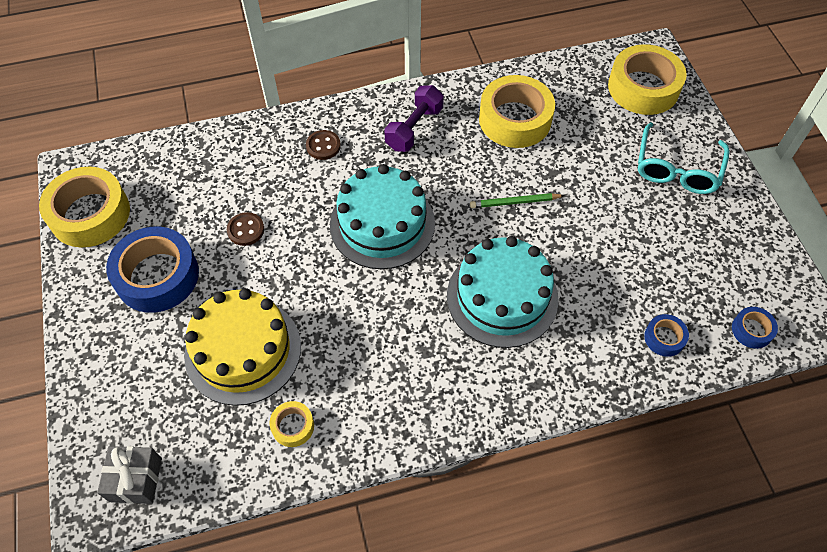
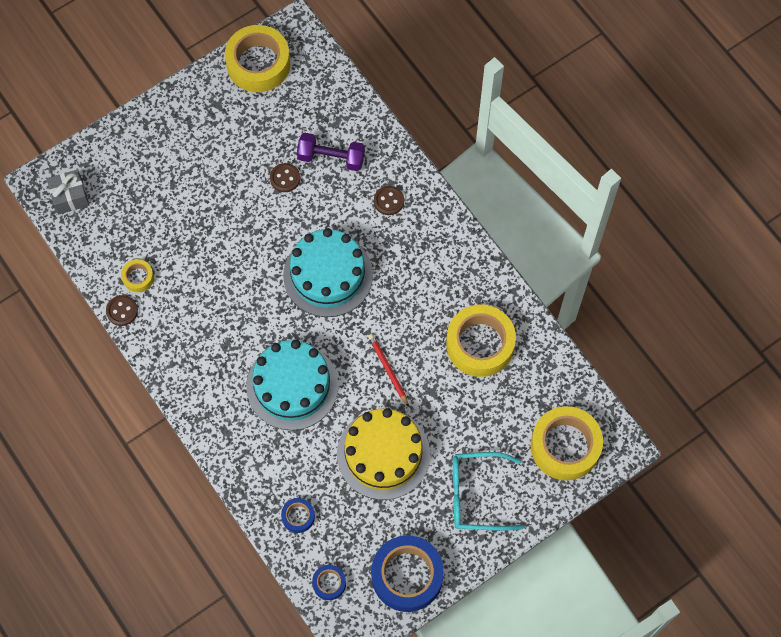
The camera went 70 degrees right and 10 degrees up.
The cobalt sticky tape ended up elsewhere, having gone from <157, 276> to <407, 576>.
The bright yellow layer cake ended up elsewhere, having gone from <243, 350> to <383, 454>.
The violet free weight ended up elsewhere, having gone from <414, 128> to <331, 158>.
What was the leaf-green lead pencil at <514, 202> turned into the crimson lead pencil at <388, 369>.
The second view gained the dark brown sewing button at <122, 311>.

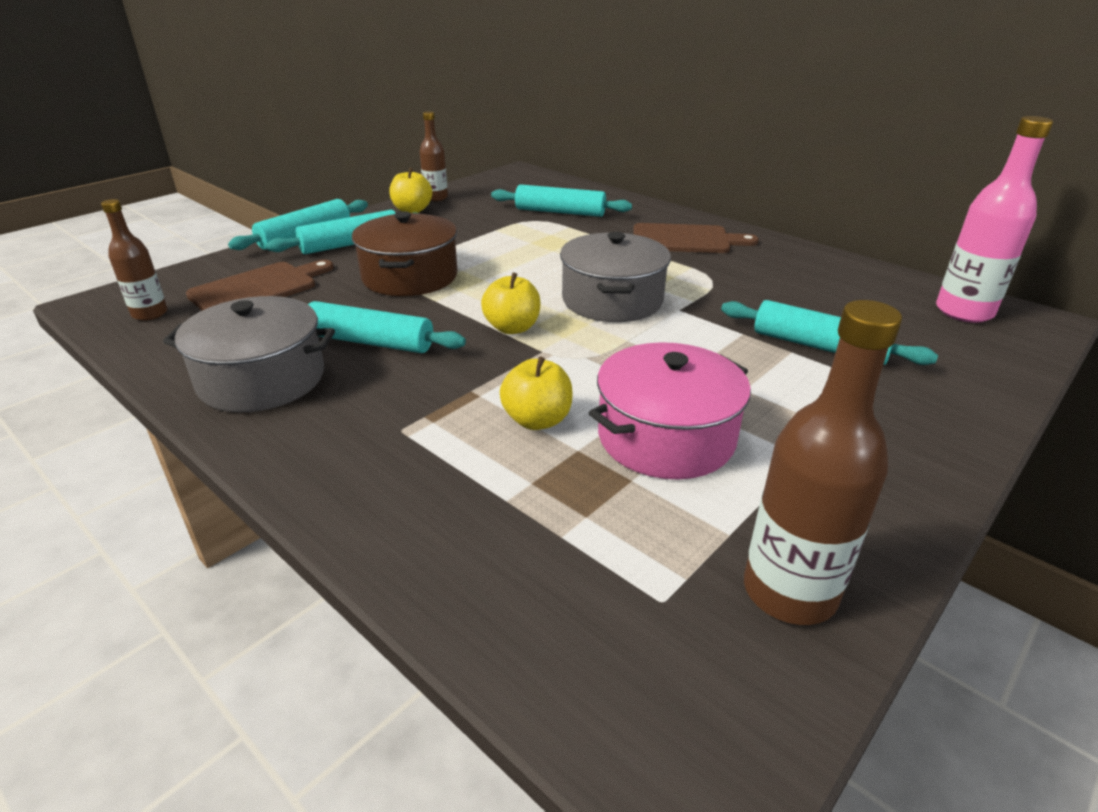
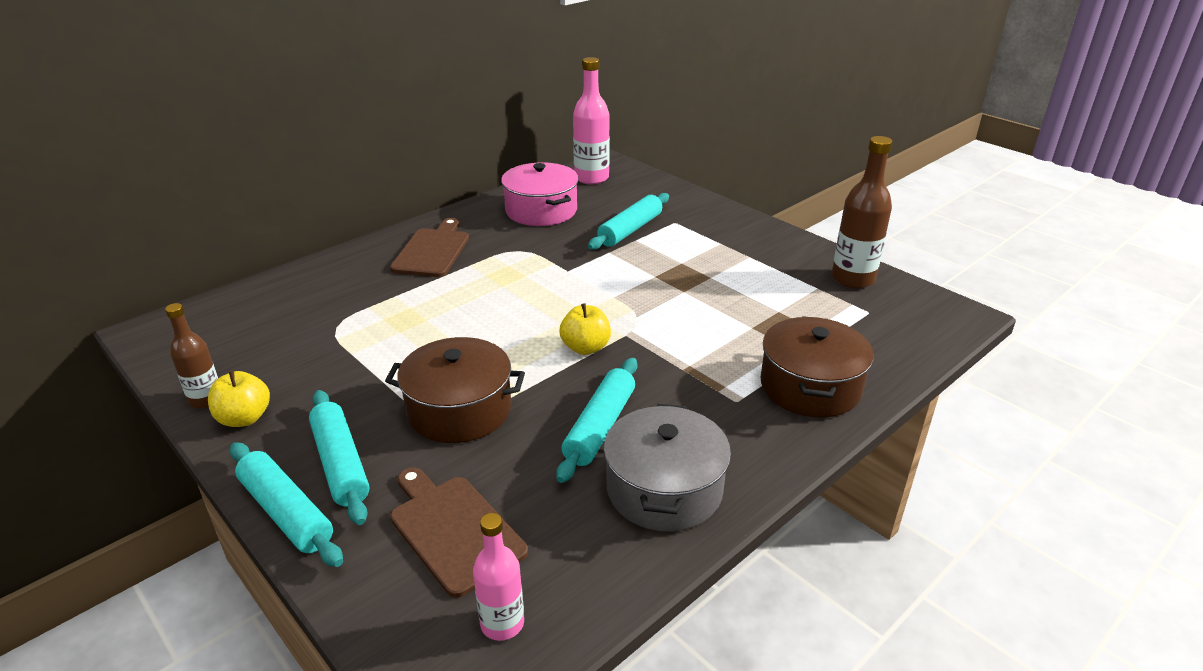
The camera went 85 degrees left and 0 degrees up.
What was the dark brown flask at <150, 314> turned into the rose-pink flask at <502, 623>.
The second view lost the aqua rolling pin at <560, 212>.
The second view lost the bright yellow apple at <537, 420>.
The second view lost the grey pot at <612, 300>.
The rose-pink pot ended up elsewhere, having gone from <665, 437> to <541, 211>.
The second view gained the dark brown pot at <810, 387>.

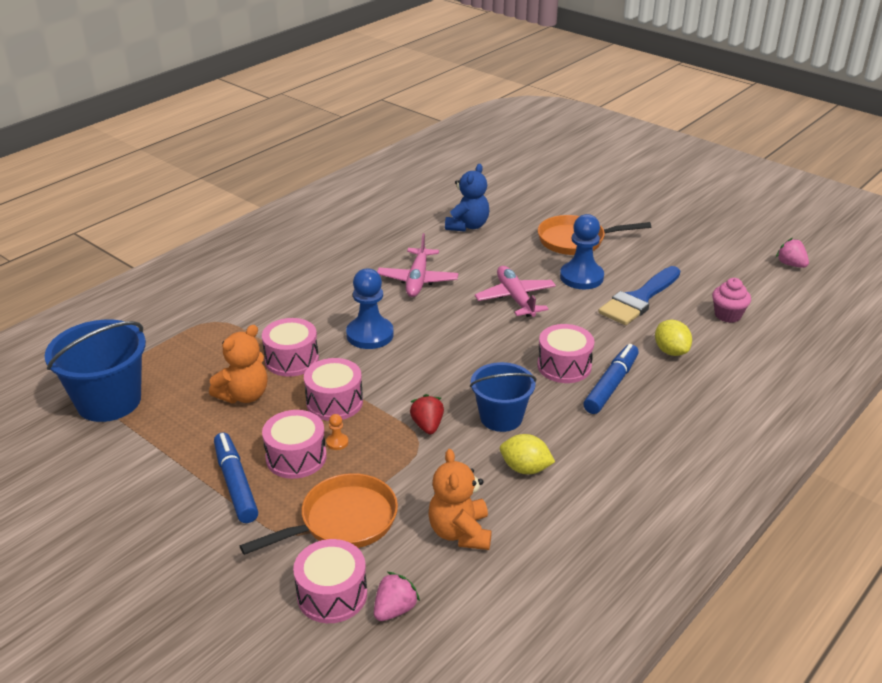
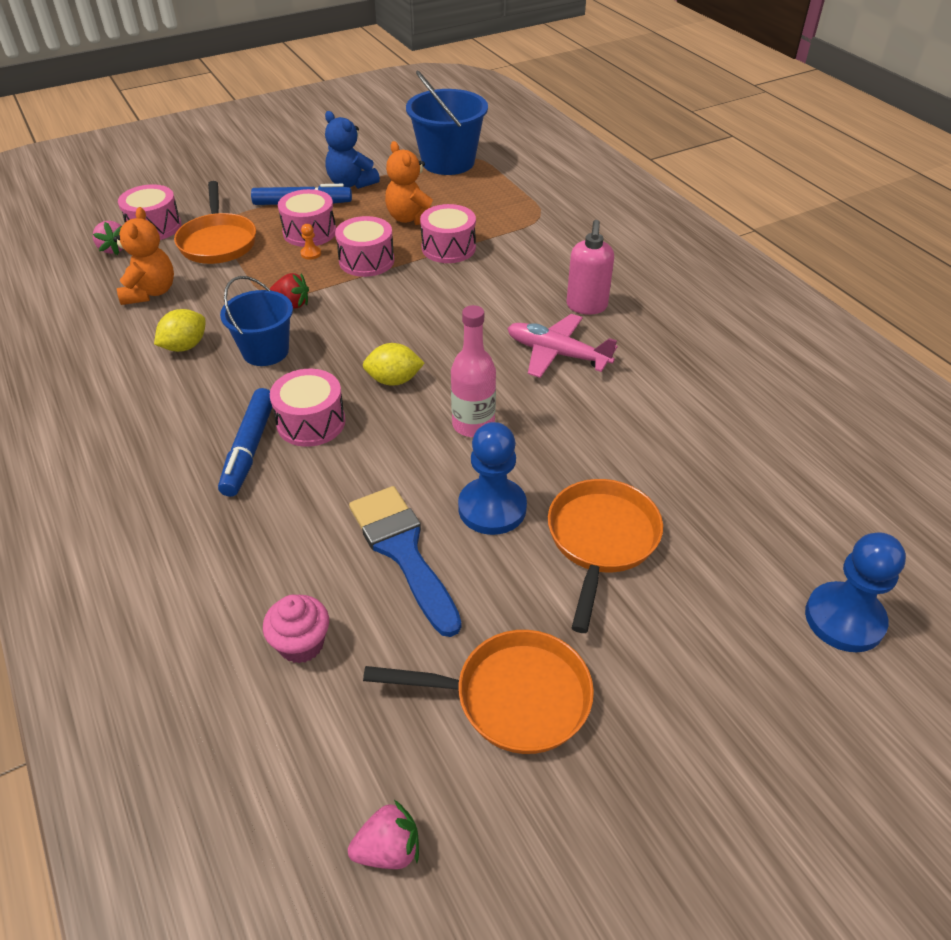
The camera went 110 degrees right and 10 degrees up.
The cobalt chess pawn ended up elsewhere, having gone from <370, 335> to <844, 619>.
The orange teddy bear at <460, 532> ended up facing another way, 75 degrees clockwise from before.
The cobalt teddy bear ended up elsewhere, having gone from <467, 226> to <351, 183>.
Where the rose-pink plane stood at <515, 298>, the rose-pink flask came to stand at <473, 425>.
The cobalt marker pen at <611, 385> ended up facing another way, 45 degrees clockwise from before.
The bright yellow lemon ended up elsewhere, having gone from <671, 351> to <394, 380>.
The second view gained the orange skillet at <513, 697>.
The second view gained the rose-pink soap dispenser at <586, 306>.

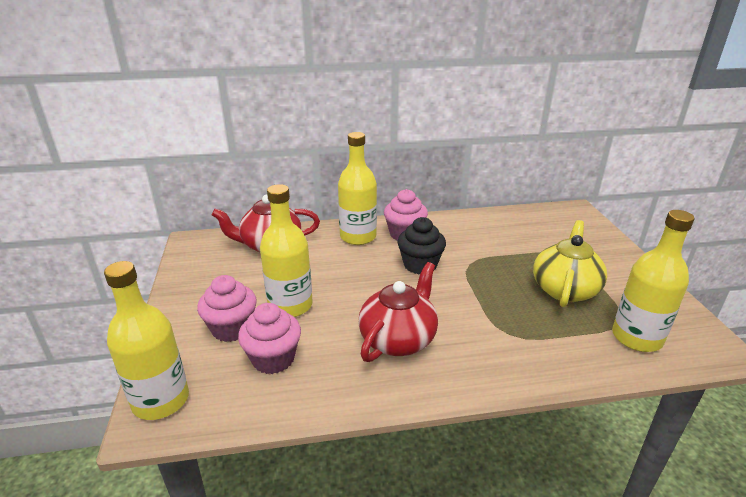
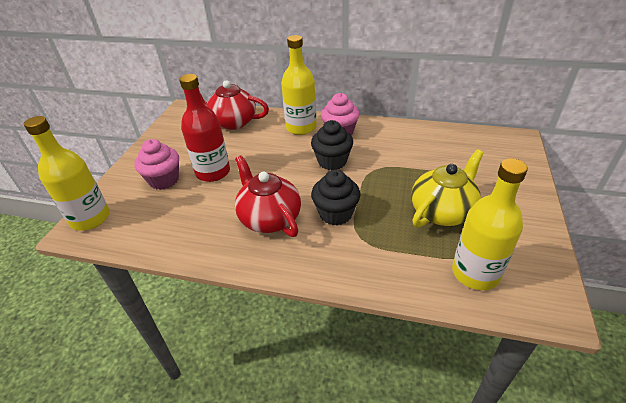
The camera went 25 degrees right and 10 degrees up.
The second view lost the rose-pink cupcake at <273, 359>.
What was the bright yellow flask at <290, 305> turned into the crimson flask at <213, 172>.
The crimson china teapot at <398, 339> ended up facing another way, 90 degrees counterclockwise from before.
The second view gained the jet-black cupcake at <335, 213>.

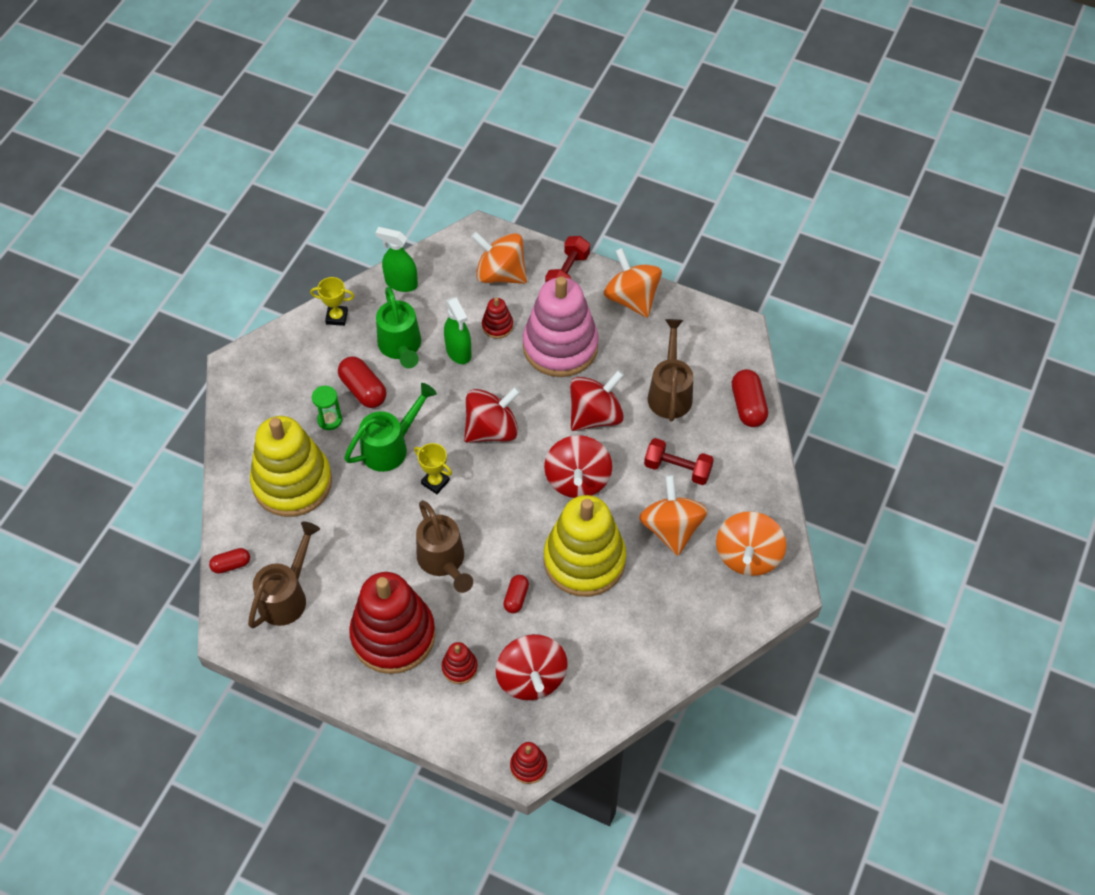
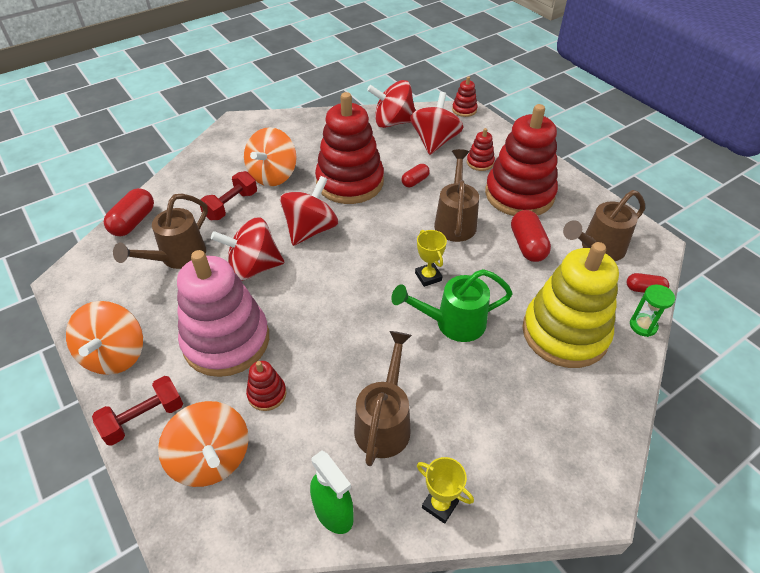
The camera went 150 degrees left and 10 degrees down.
The leaf-green sand timer ended up elsewhere, having gone from <329, 420> to <643, 326>.
The crimson pill shape ended up elsewhere, having gone from <363, 390> to <527, 245>.
What was the leaf-green watering can at <401, 347> turned into the dark brown watering can at <384, 422>.
The second view lost the leaf-green spray bottle at <458, 352>.
The crimson whirligig ended up elsewhere, having gone from <492, 429> to <393, 122>.
What was the bright yellow stacking rings at <584, 560> turned into the crimson stacking rings at <350, 182>.
The crimson free weight at <677, 469> ended up facing another way, 75 degrees clockwise from before.
The second view lost the orange whirligig at <747, 556>.

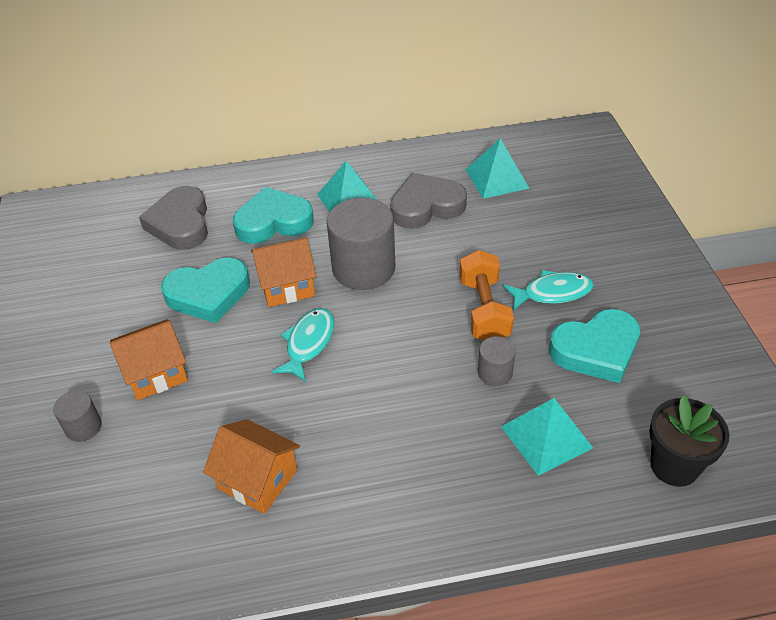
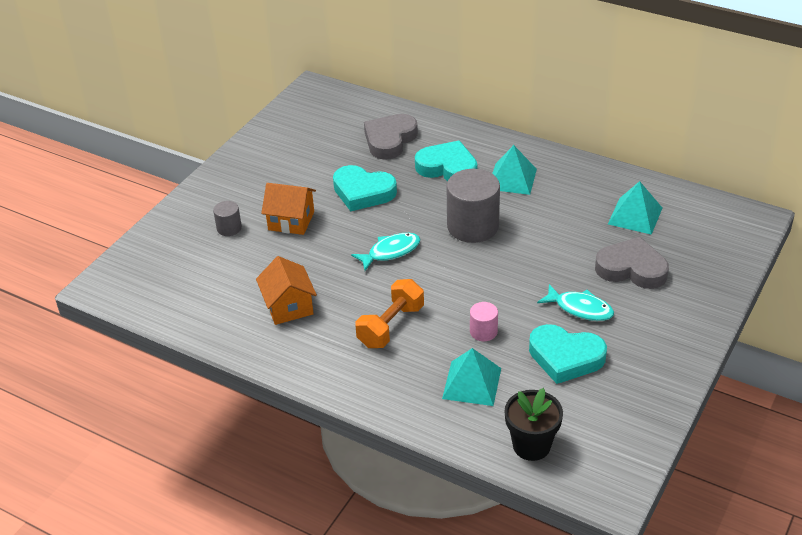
The camera went 40 degrees right and 5 degrees down.
The second view lost the orange cottage at <287, 286>.
The grey love heart ended up elsewhere, having gone from <426, 206> to <631, 268>.
The orange free weight ended up elsewhere, having gone from <484, 310> to <391, 326>.
What was the grey cylinder shape at <495, 372> turned into the rose-pink cylinder shape at <483, 331>.

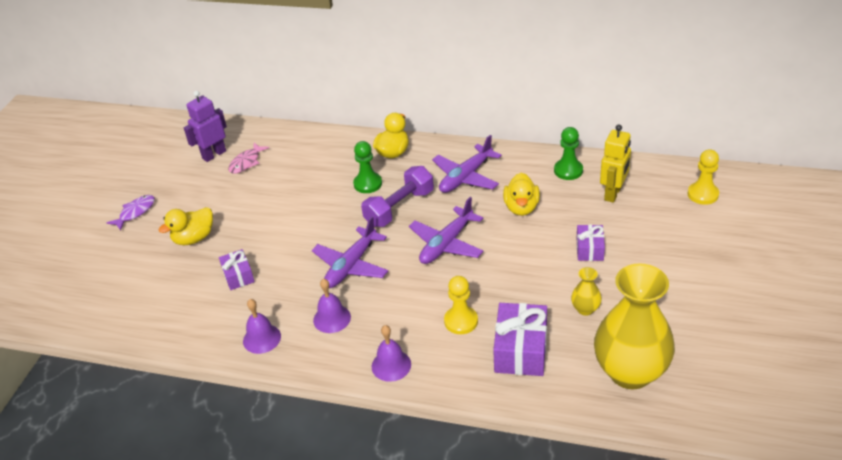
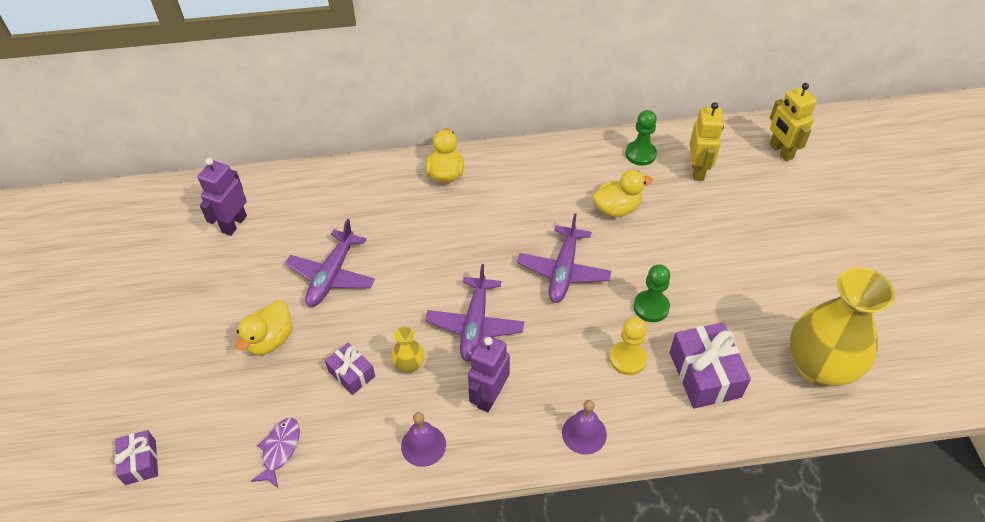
The camera went 25 degrees left and 10 degrees up.
The violet toy fish ended up elsewhere, having gone from <135, 212> to <280, 450>.
The second view lost the rose-pink toy fish at <246, 162>.
Where the violet hand bell stood at <332, 318>, the violet robot figure came to stand at <489, 396>.
The leaf-green chess pawn ended up elsewhere, having gone from <368, 184> to <651, 307>.
The second view lost the violet free weight at <399, 208>.
The violet plane ended up elsewhere, having gone from <466, 177> to <332, 276>.
The bright yellow toy duck at <521, 207> ended up facing another way, 90 degrees counterclockwise from before.
The bright yellow tall vase ended up elsewhere, having gone from <585, 309> to <409, 365>.
The violet wrapped gift ended up elsewhere, having gone from <589, 249> to <140, 462>.
Where the bright yellow chess pawn stood at <703, 194>, the bright yellow robot figure came to stand at <780, 151>.

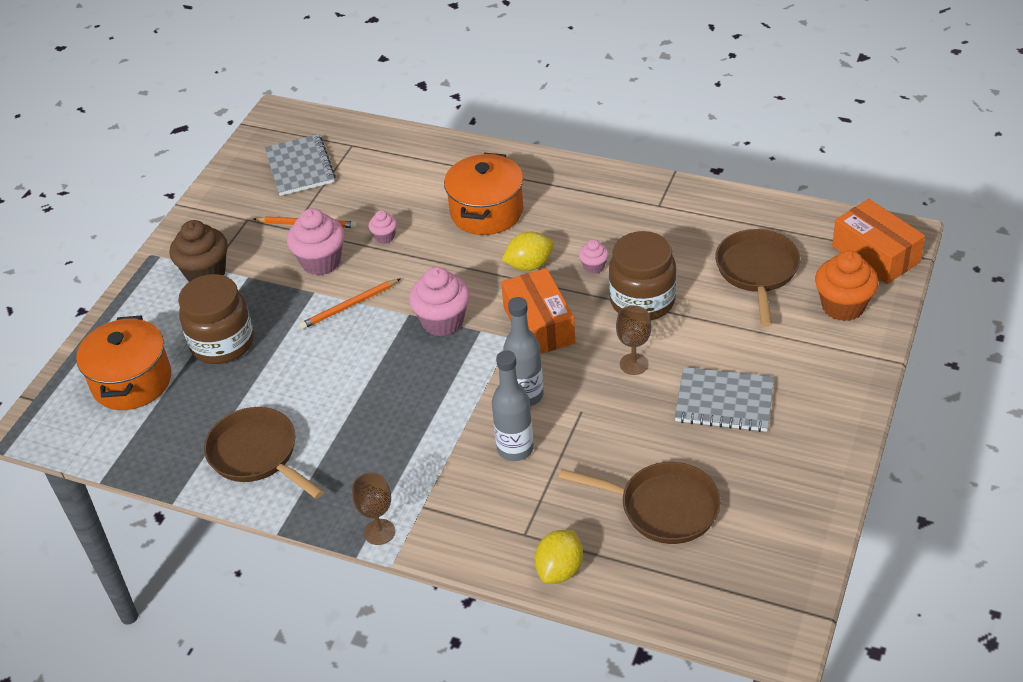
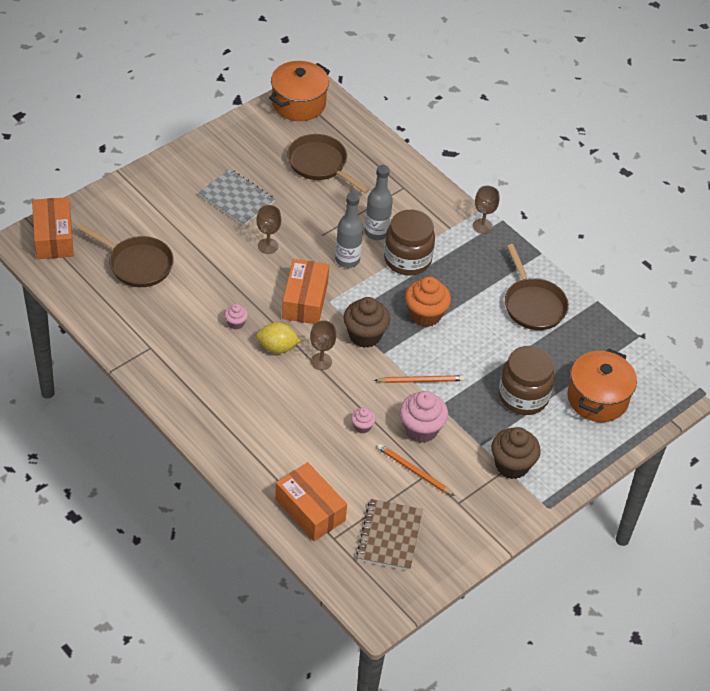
The camera went 160 degrees left and 5 degrees up.
What was the grey notebook at <300, 167> turned into the dark brown notebook at <389, 536>.
What was the rose-pink cupcake at <443, 321> turned into the dark brown cupcake at <365, 335>.
The orange pot ended up elsewhere, having gone from <487, 212> to <298, 103>.
The second view lost the bright yellow lemon at <560, 569>.
The dark brown jam jar ended up elsewhere, having gone from <642, 301> to <407, 259>.
The dark brown skillet at <757, 272> ended up facing another way, 90 degrees counterclockwise from before.
The orange cupcake ended up elsewhere, having gone from <843, 306> to <425, 315>.
The second view gained the orange parcel at <310, 510>.
The second view gained the dark brown goblet at <321, 361>.

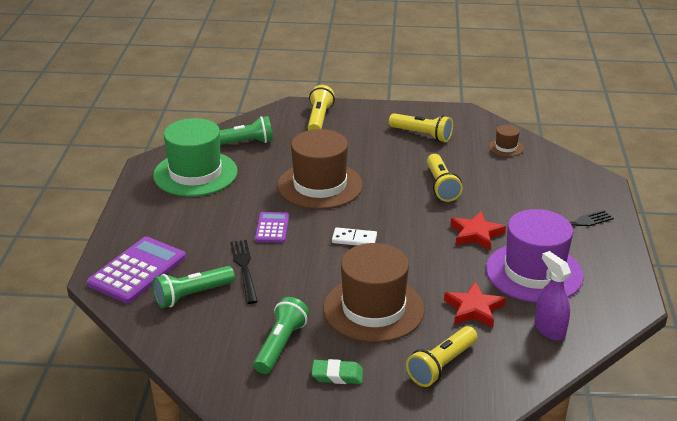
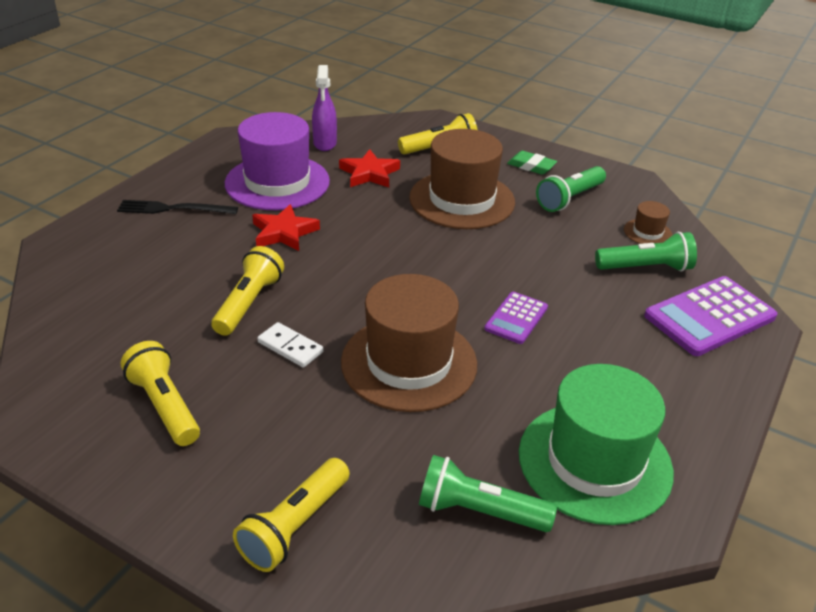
The camera went 155 degrees left and 5 degrees up.
The second view lost the jet-black table fork at <244, 269>.
The snow-white domino tile ended up elsewhere, having gone from <354, 239> to <290, 347>.
The dark brown top hat ended up elsewhere, having gone from <506, 147> to <647, 232>.

